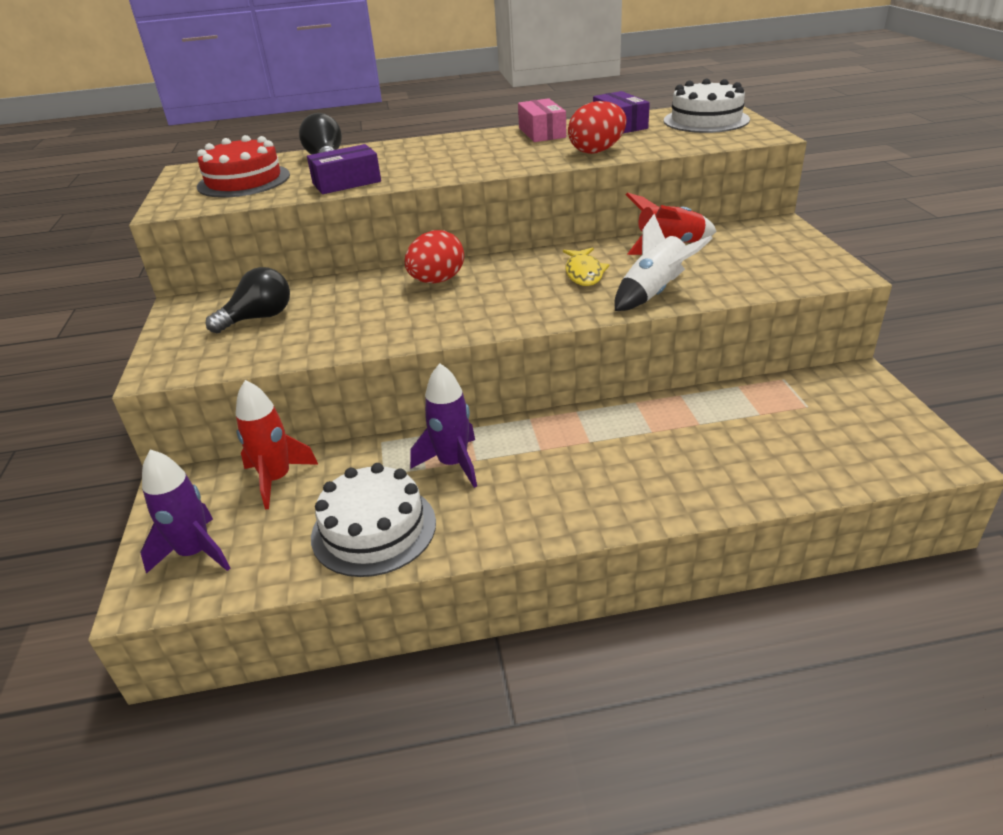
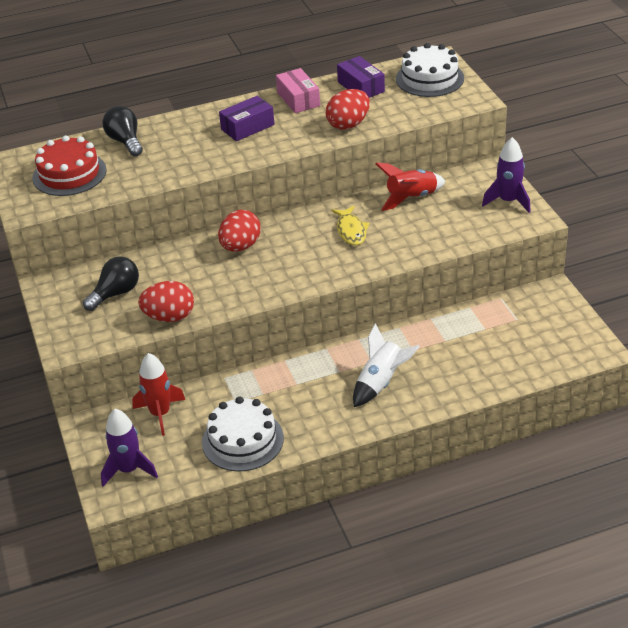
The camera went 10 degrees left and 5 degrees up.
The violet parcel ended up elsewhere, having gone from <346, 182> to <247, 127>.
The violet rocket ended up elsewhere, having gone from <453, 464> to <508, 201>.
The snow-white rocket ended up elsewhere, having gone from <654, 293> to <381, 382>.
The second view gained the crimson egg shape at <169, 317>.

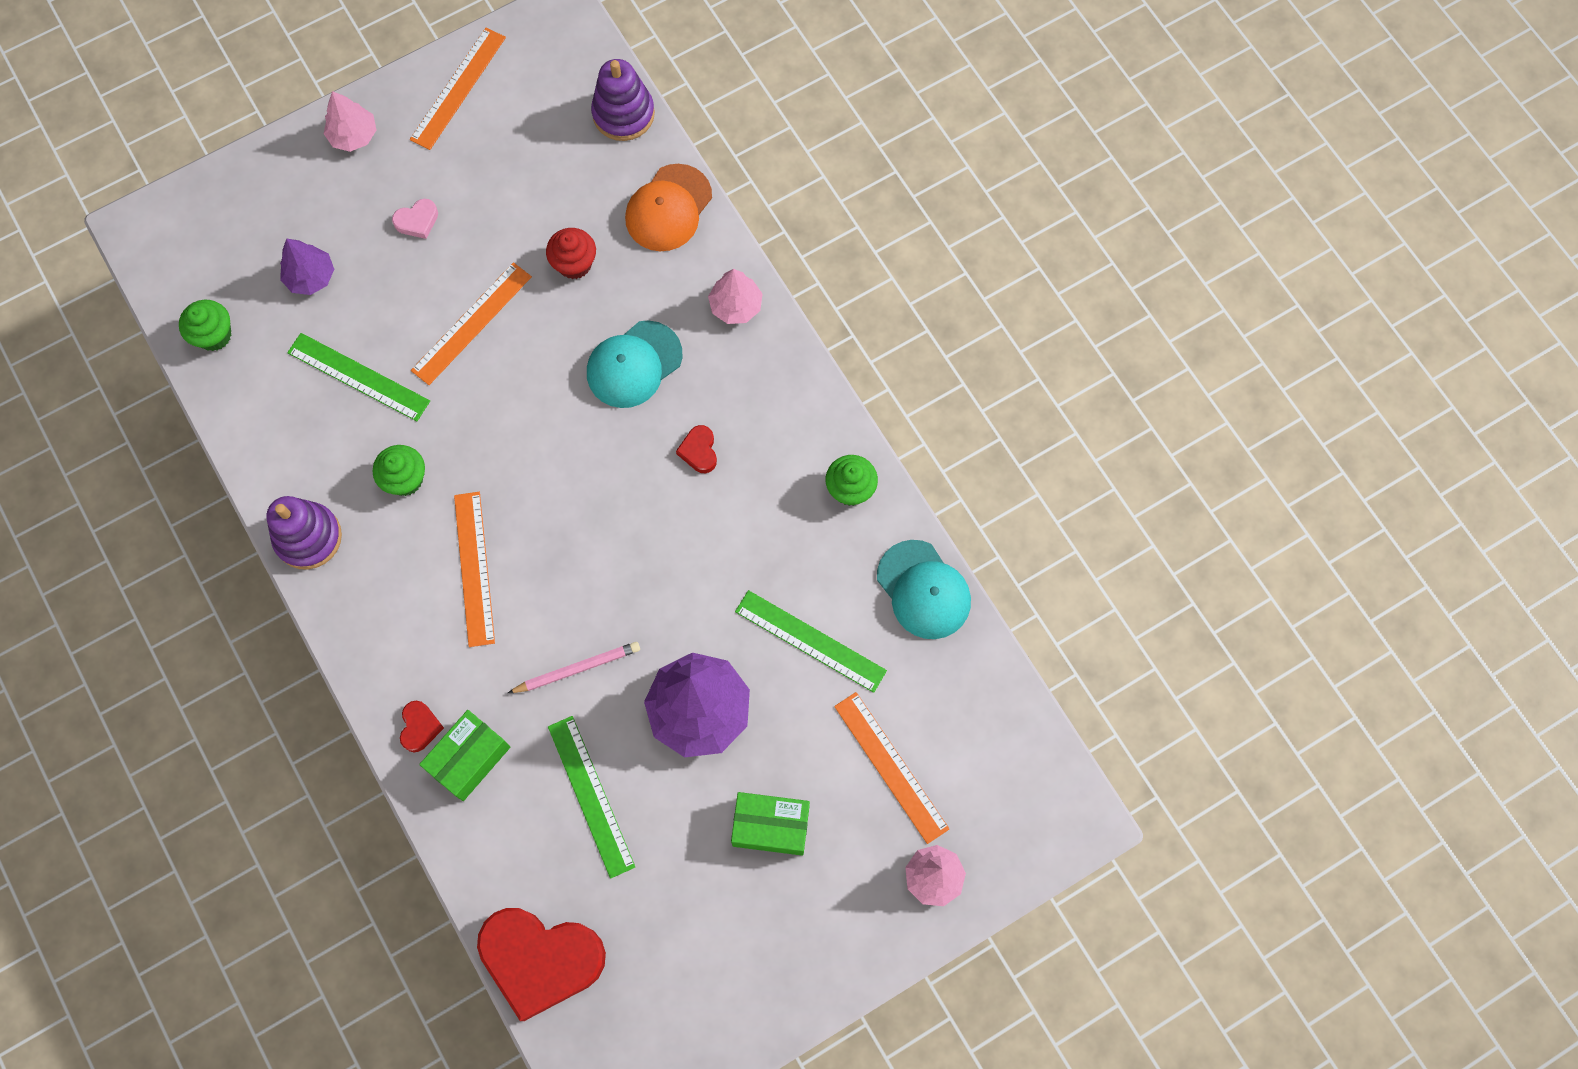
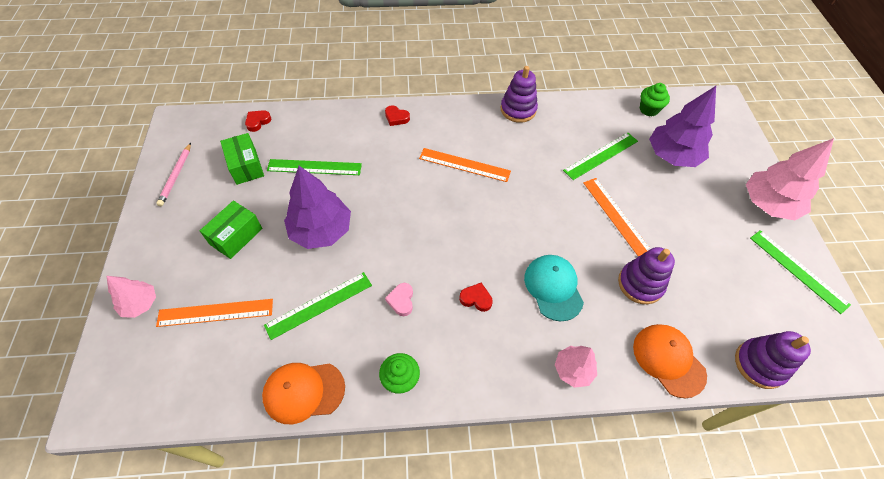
The camera went 115 degrees right and 15 degrees down.
The size of the violet fir tree at <311, 277> changed by a factor of 1.79.
The size of the rose-pink fir tree at <354, 135> changed by a factor of 1.79.
The second view lost the leaf-green cupcake at <405, 479>.
The rose-pink love heart ended up elsewhere, having gone from <417, 221> to <401, 300>.
What was the orange measuring stick at <458, 88> turned into the leaf-green measuring stick at <798, 270>.
The leaf-green parcel ended up elsewhere, having gone from <469, 758> to <246, 166>.
The size of the crimson love heart at <541, 959> changed by a factor of 0.41.
The rose-pink lead pencil ended up elsewhere, having gone from <577, 668> to <176, 176>.
Where the crimson cupcake stood at <574, 264>, the violet stacking rings came to stand at <640, 284>.
What was the aqua baseball cap at <923, 590> turned into the orange baseball cap at <303, 391>.

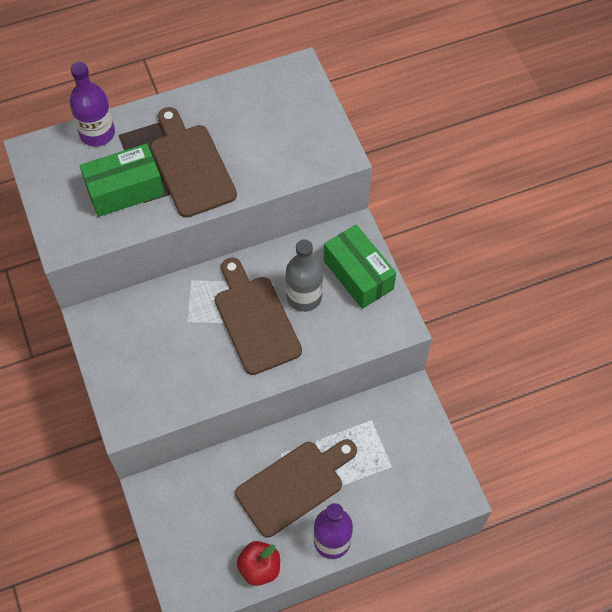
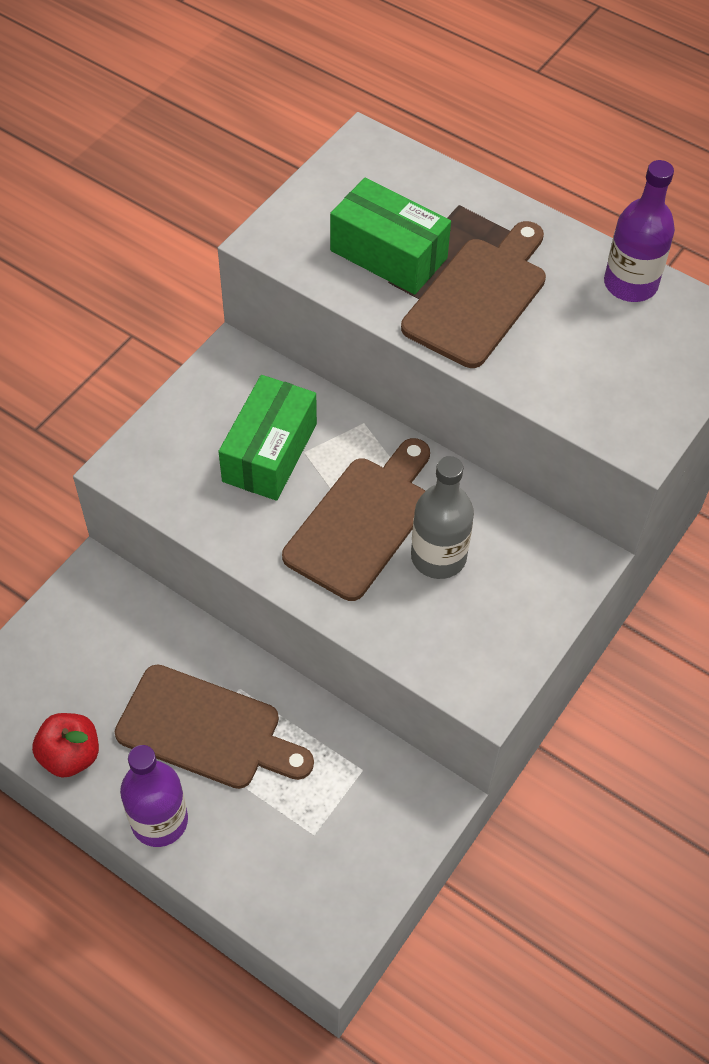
The camera went 55 degrees right and 5 degrees down.
The violet flask ended up elsewhere, having gone from <97, 133> to <630, 284>.
The leaf-green parcel ended up elsewhere, having gone from <358, 275> to <270, 452>.

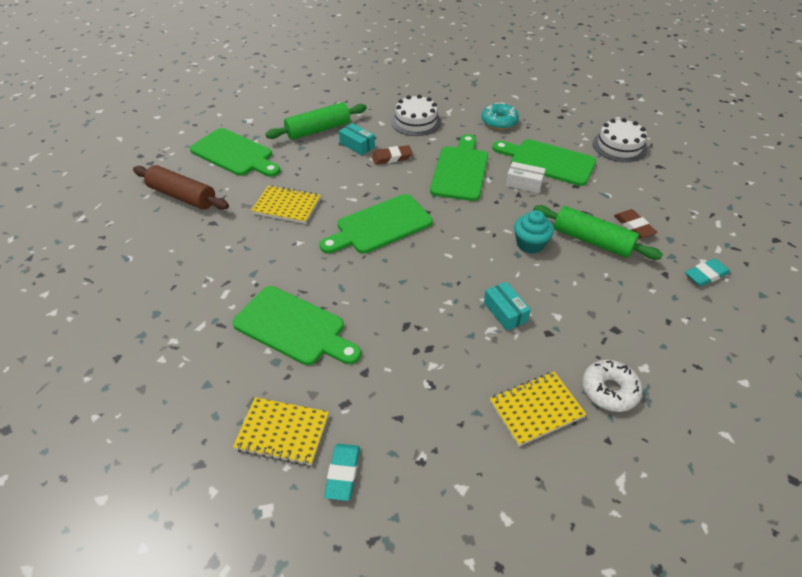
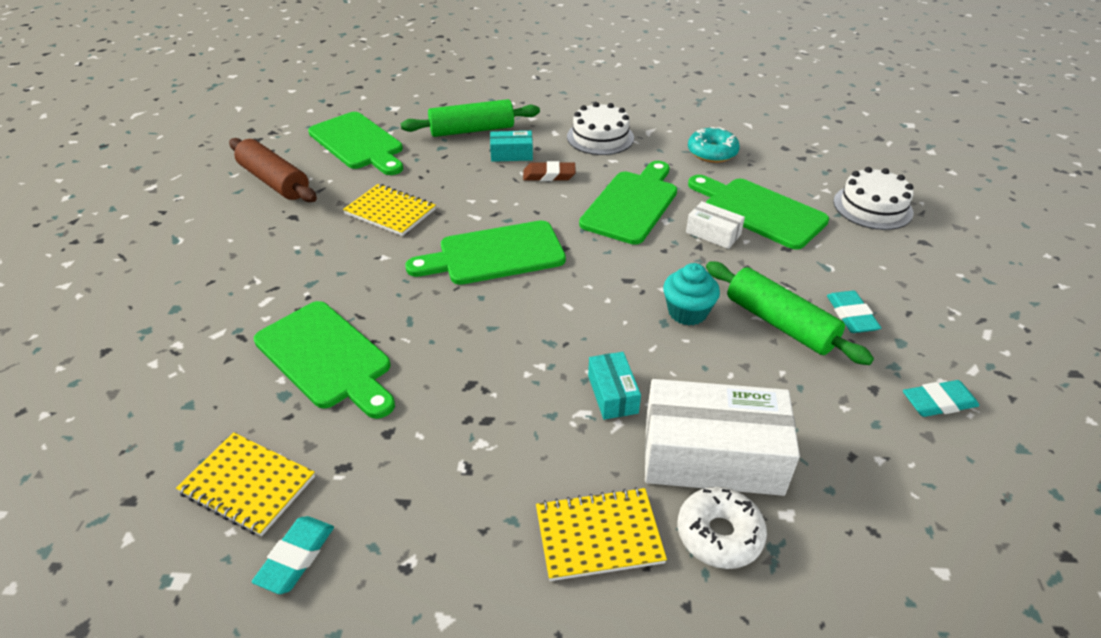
The camera went 15 degrees right and 5 degrees down.
The aqua parcel at <357, 145> ended up facing another way, 60 degrees counterclockwise from before.
What was the dark brown gum eraser at <634, 226> turned into the aqua gum eraser at <851, 315>.
The second view gained the snow-white parcel at <712, 456>.

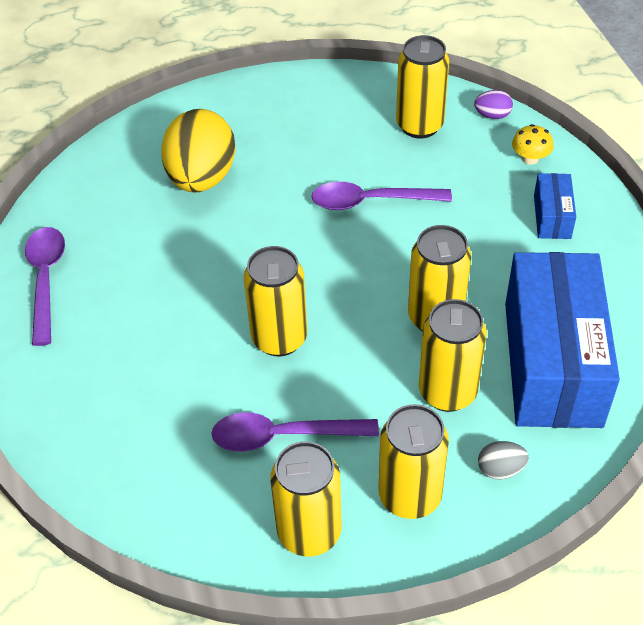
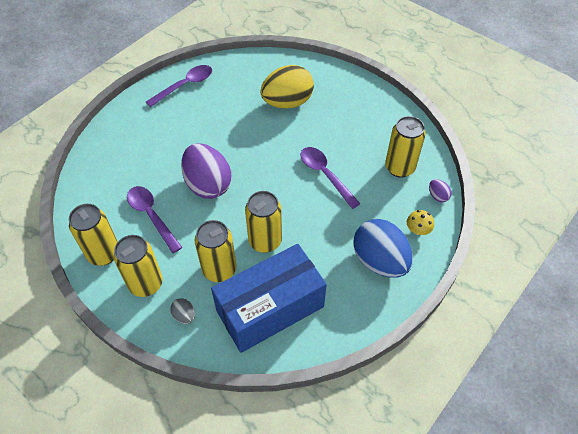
The camera went 55 degrees right and 5 degrees up.
Where the bright yellow can stood at <279, 338>, the violet egg shape came to stand at <208, 185>.
Where the cobalt parcel stood at <552, 217>, the cobalt egg shape came to stand at <379, 261>.

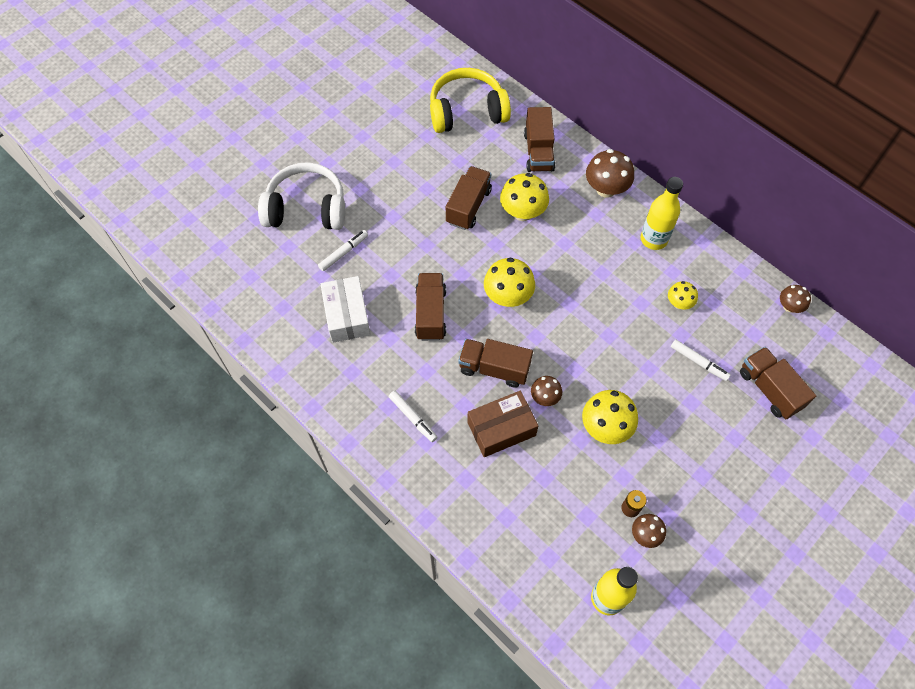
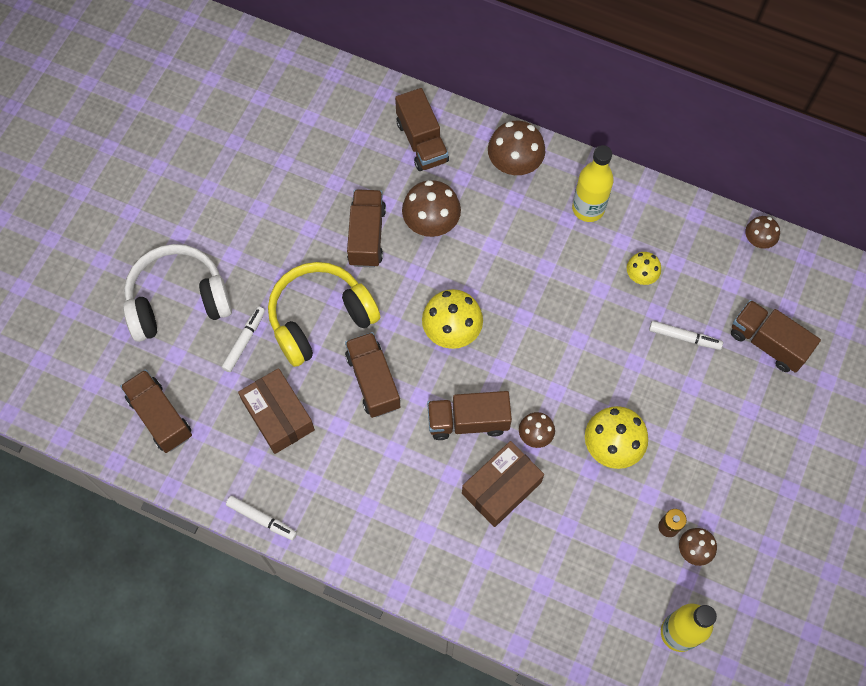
The camera went 20 degrees left and 5 degrees up.
What was the snow-white parcel at <347, 315> turned into the dark brown parcel at <278, 416>.
The snow-white marker pen ended up elsewhere, having gone from <413, 418> to <262, 519>.
The bright yellow headphones ended up elsewhere, having gone from <467, 111> to <320, 319>.
What was the bright yellow mushroom at <523, 212> turned into the dark brown mushroom at <431, 223>.
The second view gained the dark brown toy truck at <160, 417>.

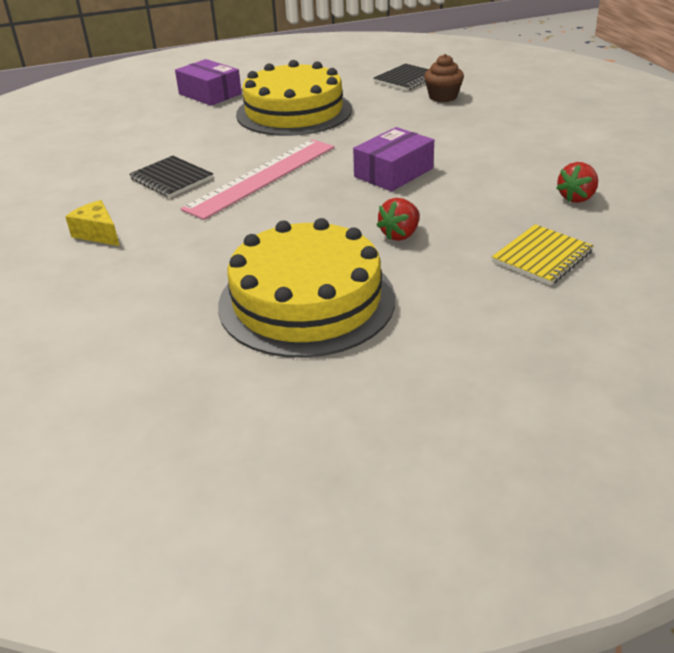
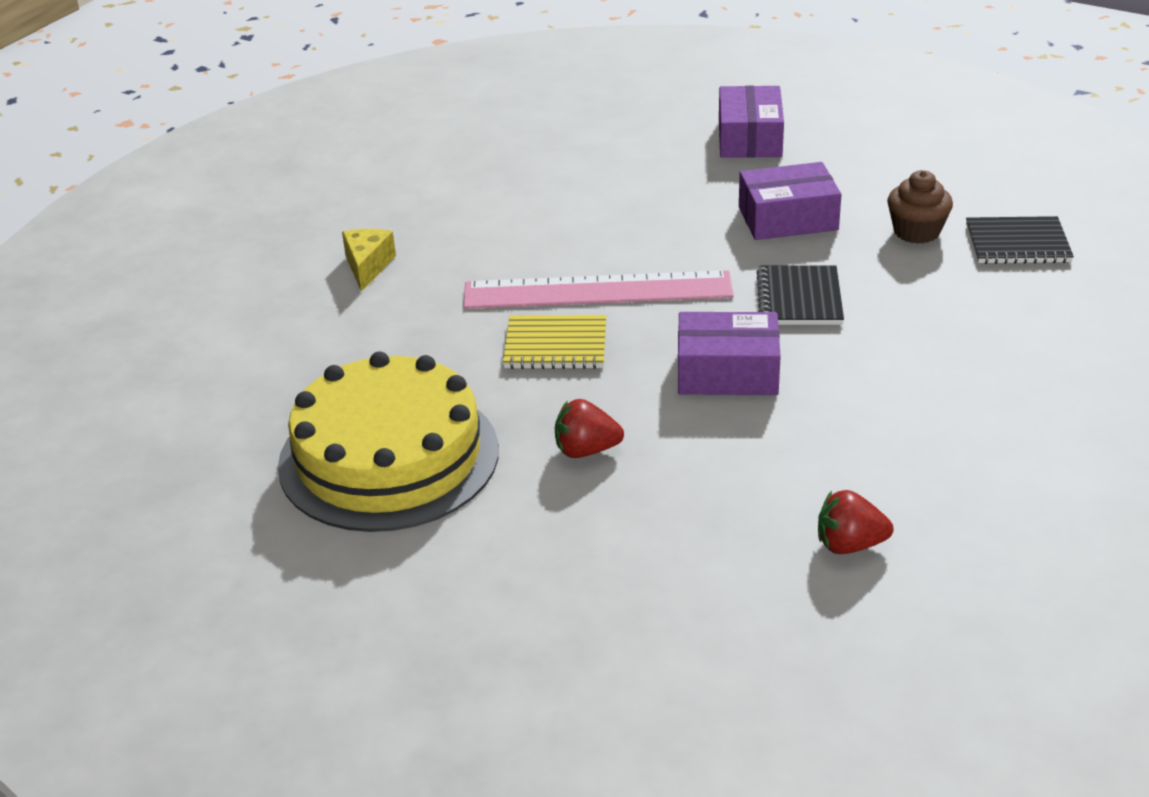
The camera went 50 degrees right and 0 degrees up.
The jet-black notebook ended up elsewhere, having gone from <171, 179> to <799, 298>.
Where the bright yellow layer cake stood at <294, 112>, the violet parcel came to stand at <788, 218>.
The dark brown cupcake ended up elsewhere, having gone from <443, 97> to <916, 231>.
The bright yellow notebook ended up elsewhere, having gone from <542, 257> to <555, 345>.

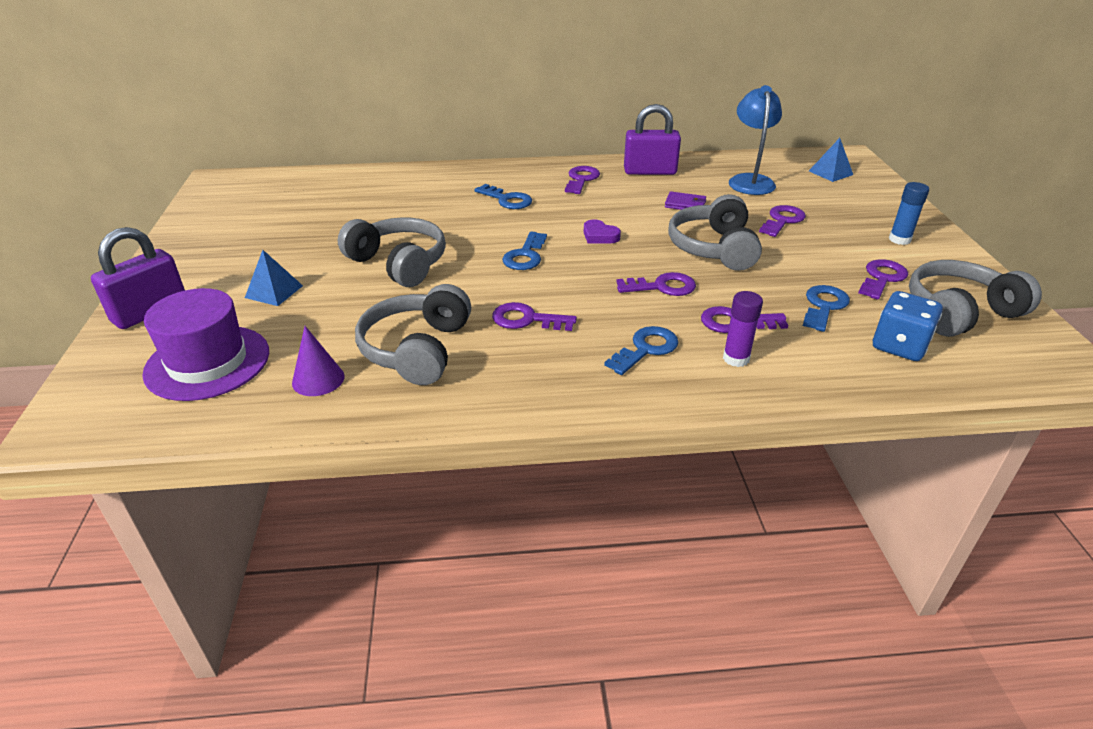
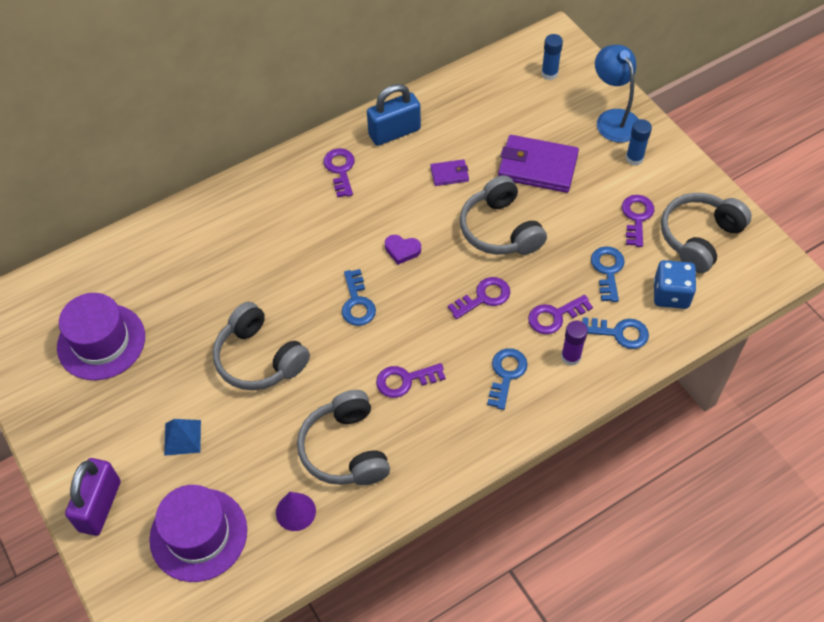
The camera went 25 degrees left and 20 degrees up.
The grey headphones at <398, 263> ended up facing another way, 150 degrees counterclockwise from before.
The cobalt door key ended up elsewhere, having gone from <507, 200> to <619, 333>.
What was the violet padlock at <650, 171> turned into the cobalt padlock at <394, 132>.
The cobalt reading lamp ended up elsewhere, having gone from <750, 180> to <613, 119>.
Where the violet door key stood at <782, 220>, the violet card wallet came to stand at <537, 167>.
Where the cobalt solid pyramid stood at <830, 173>, the cobalt glue stick came to stand at <549, 74>.
The second view gained the violet top hat at <101, 342>.

